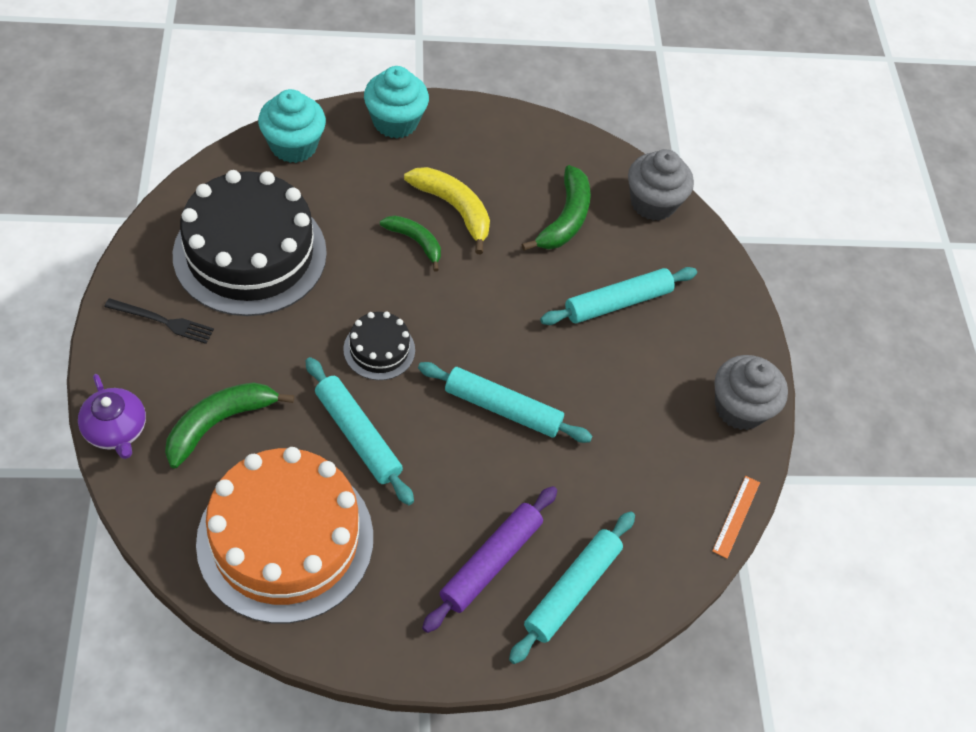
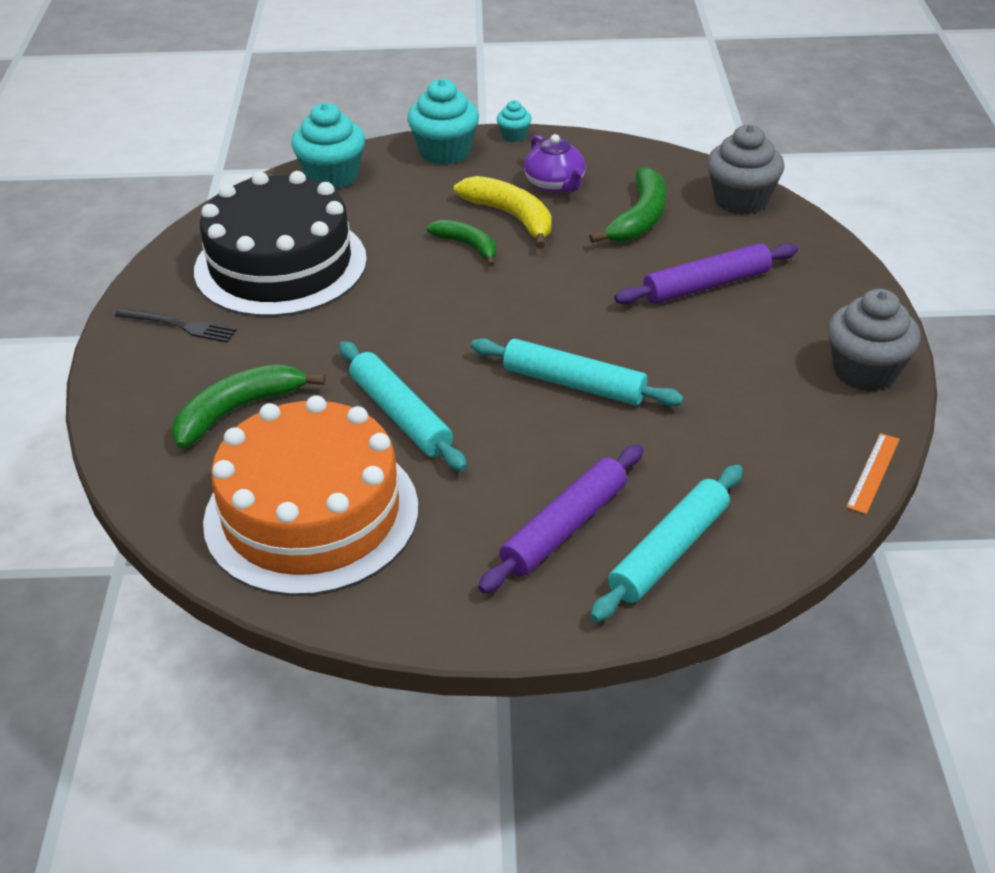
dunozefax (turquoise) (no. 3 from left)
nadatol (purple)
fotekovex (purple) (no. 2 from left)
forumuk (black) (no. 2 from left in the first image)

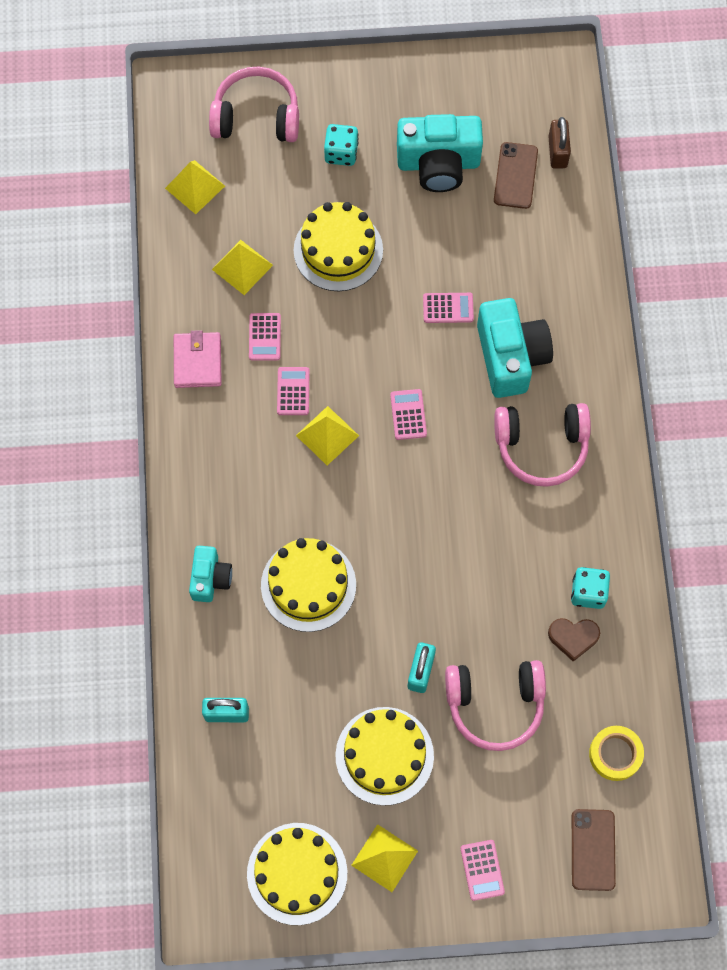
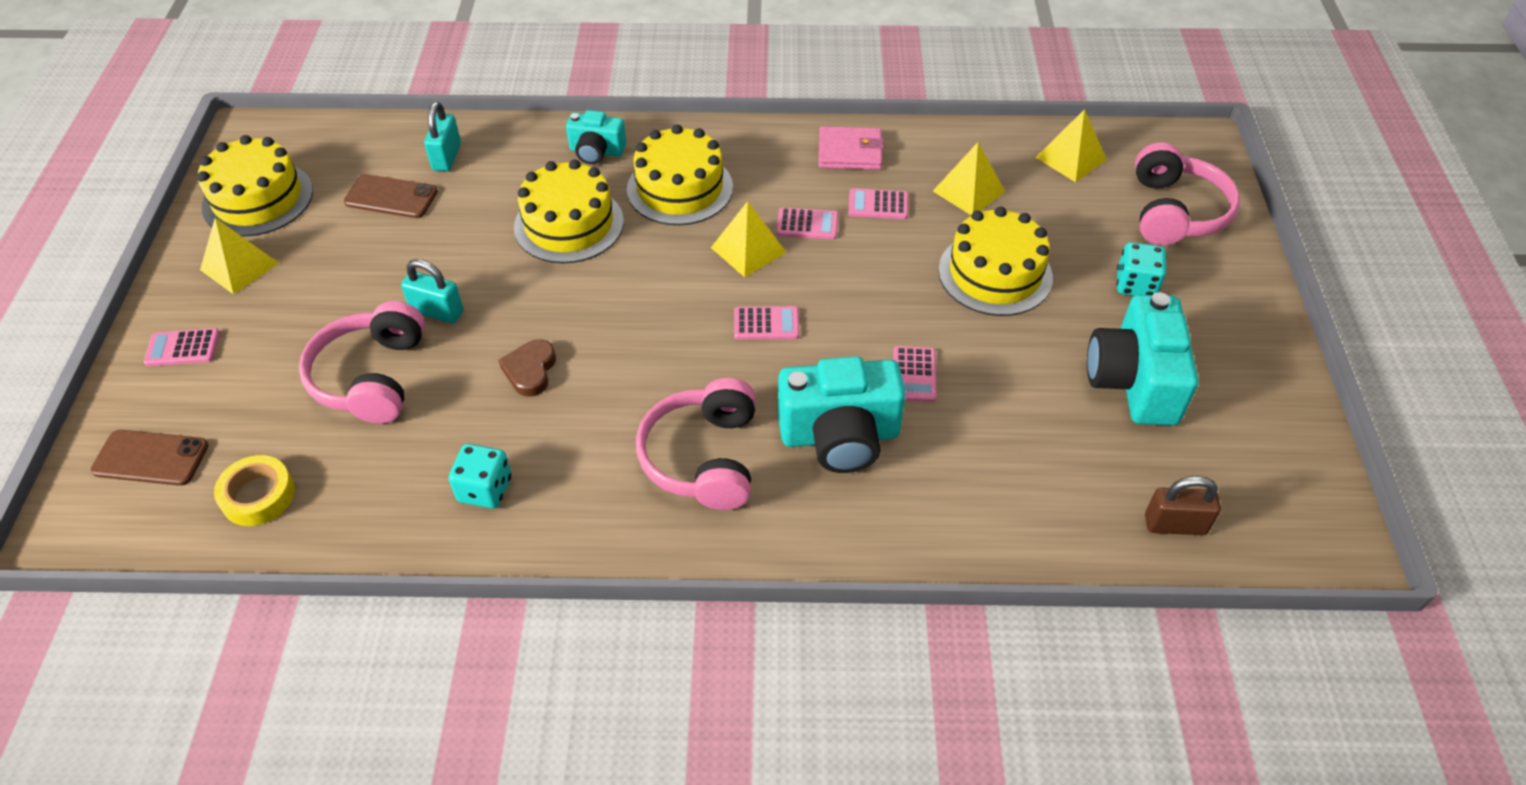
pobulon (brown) (no. 2 from left)
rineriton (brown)
forumuk (yellow) (no. 3 from left)

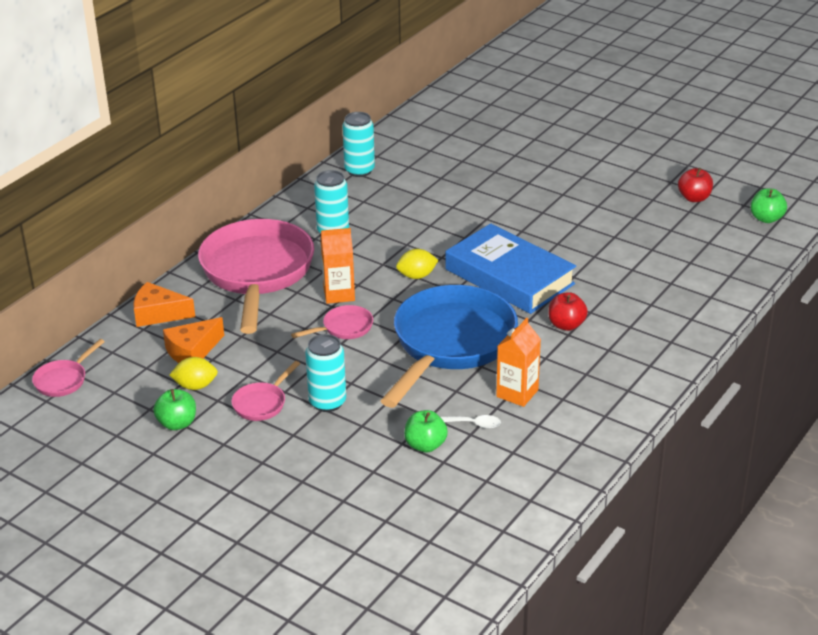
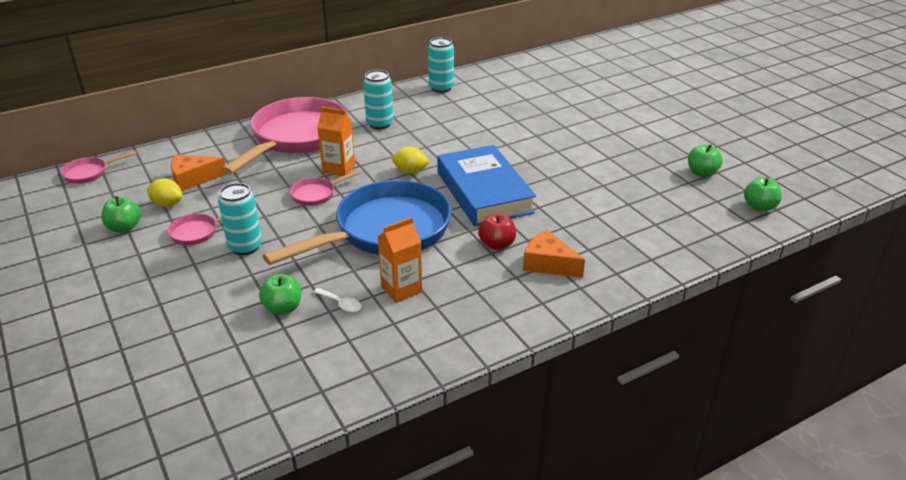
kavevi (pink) (no. 4 from left)
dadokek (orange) (no. 2 from left)
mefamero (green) (no. 3 from left)

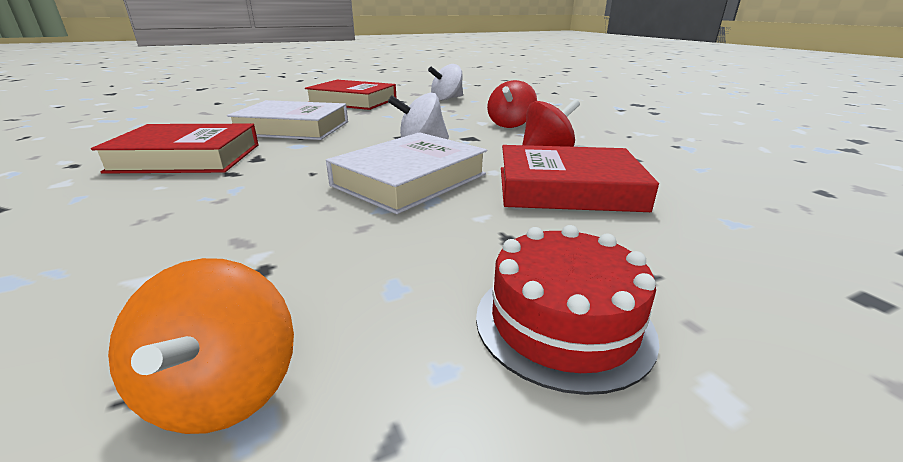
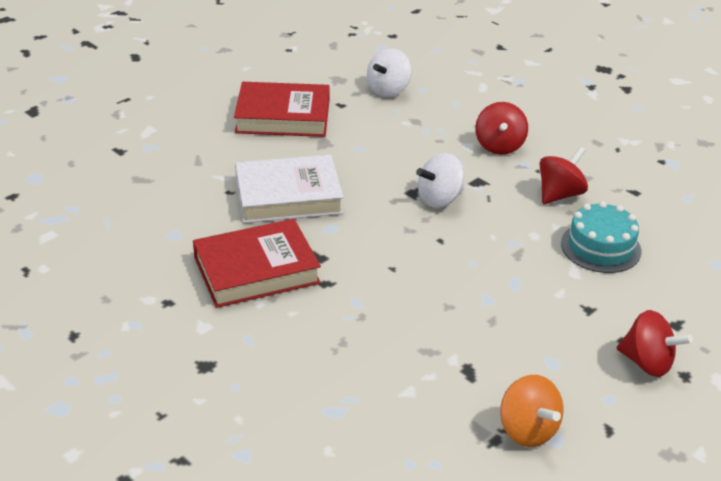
forumuk (turquoise)
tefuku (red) (no. 3 from left)
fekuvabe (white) (no. 2 from left in the first image)

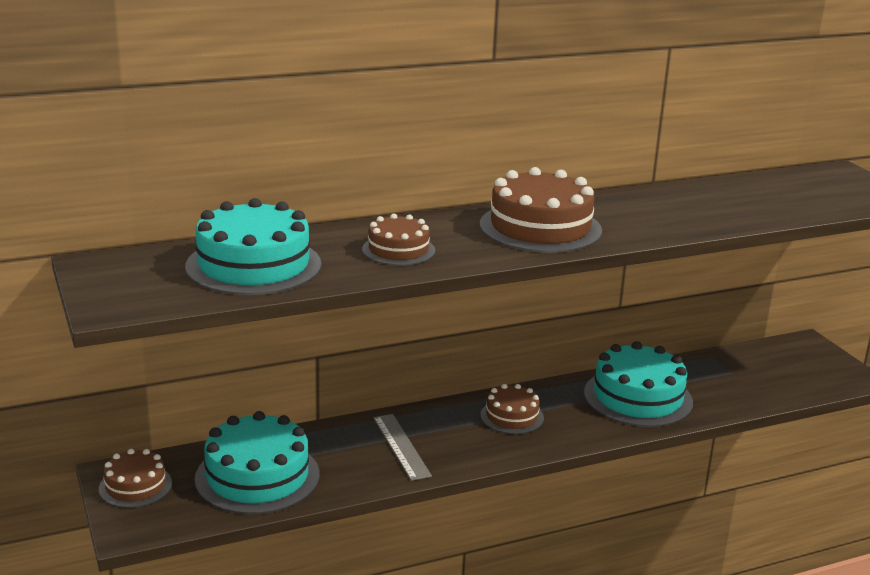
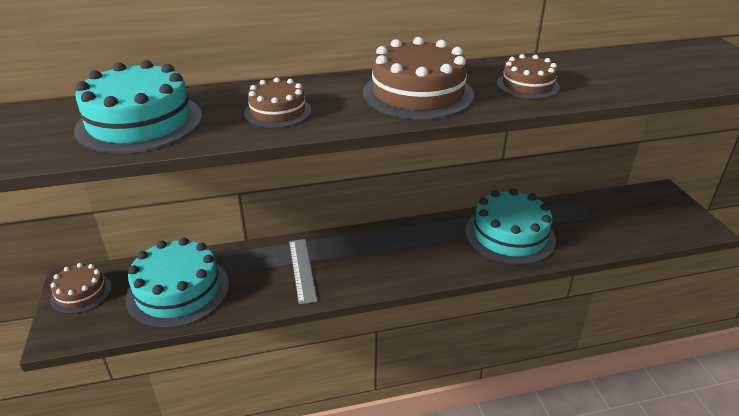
forumuk (brown) (no. 4 from left)

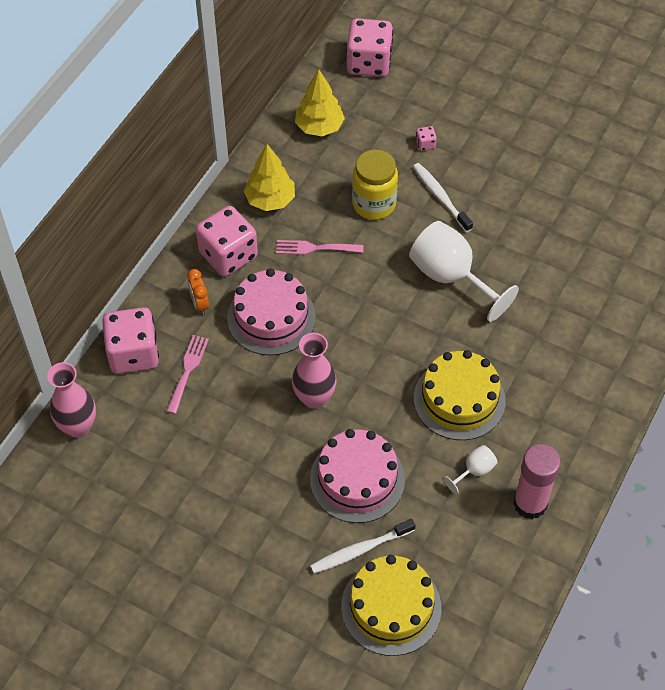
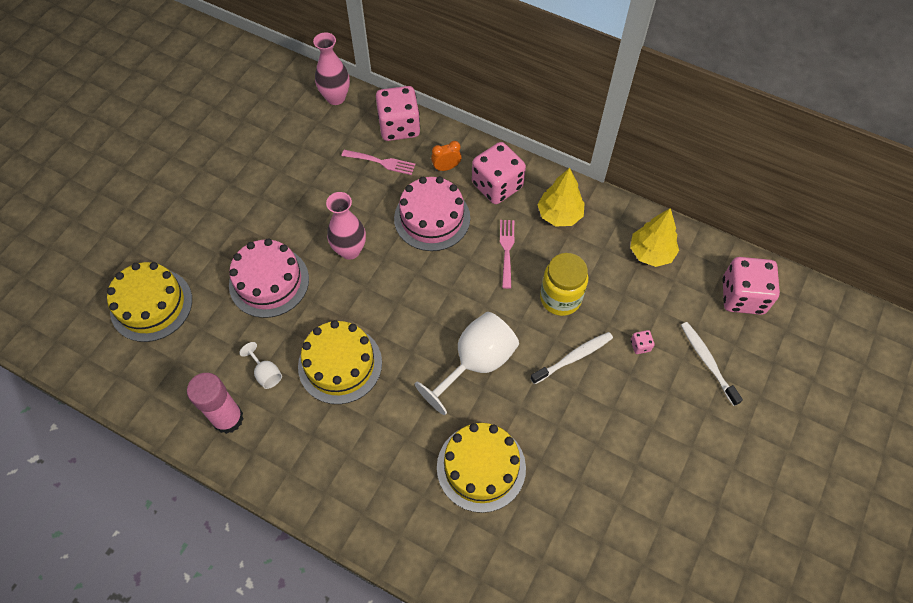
forumuk (yellow) (no. 3 from left)
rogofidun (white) (no. 2 from left)

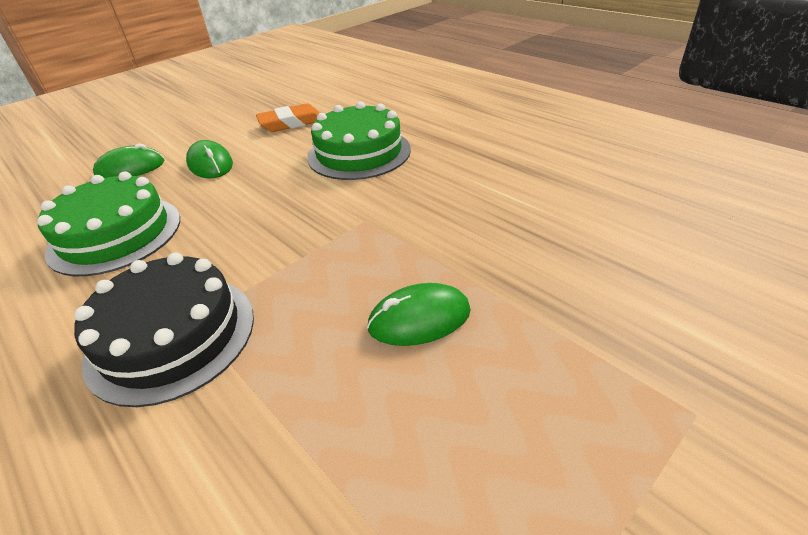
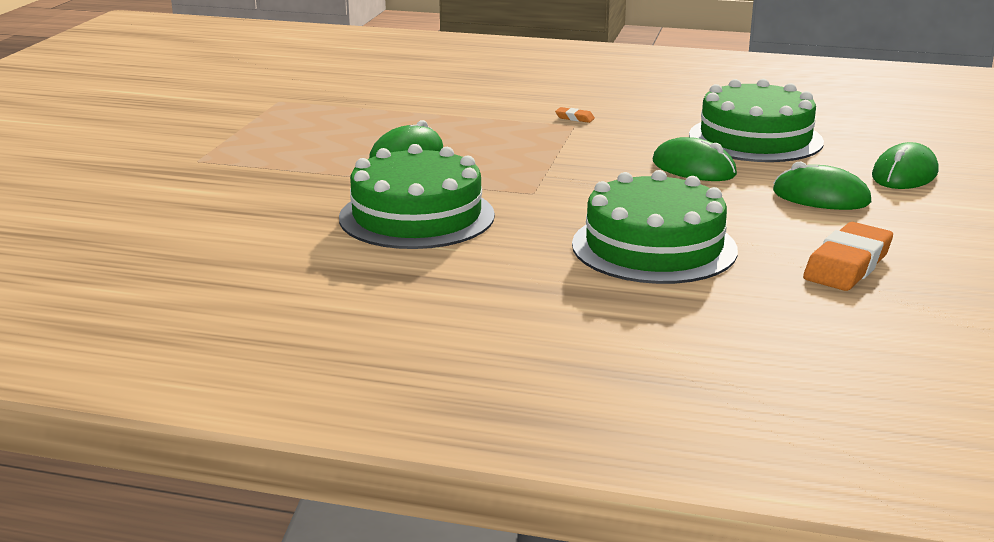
forumuk (green) (no. 1 from left)
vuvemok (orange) (no. 1 from left)
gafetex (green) (no. 2 from left)

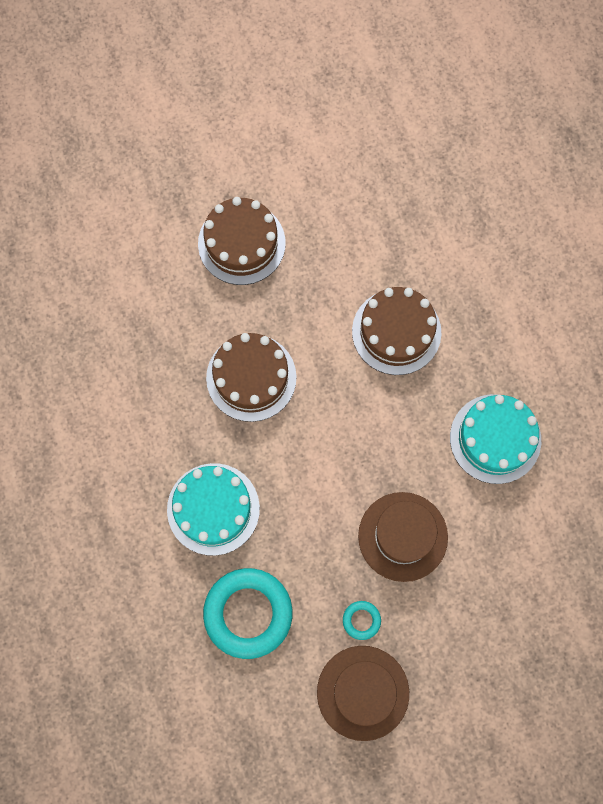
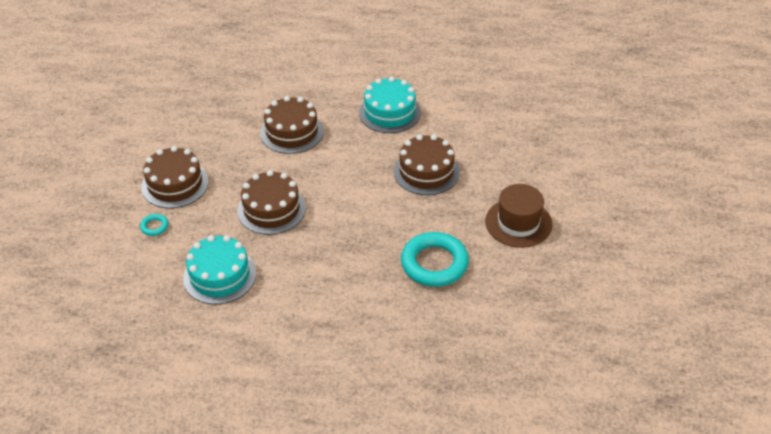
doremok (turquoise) (no. 1 from left)
forumuk (turquoise) (no. 1 from left)
forumuk (brown) (no. 4 from left)

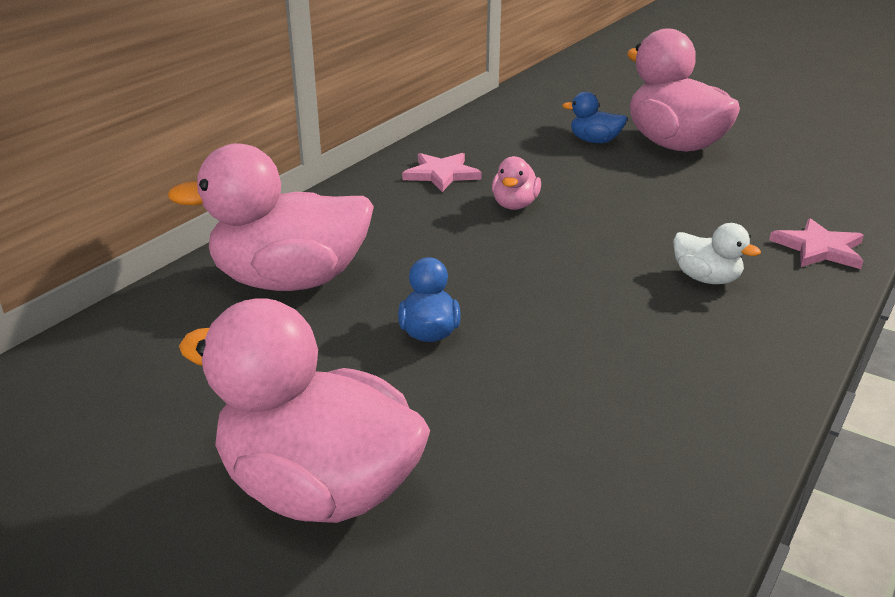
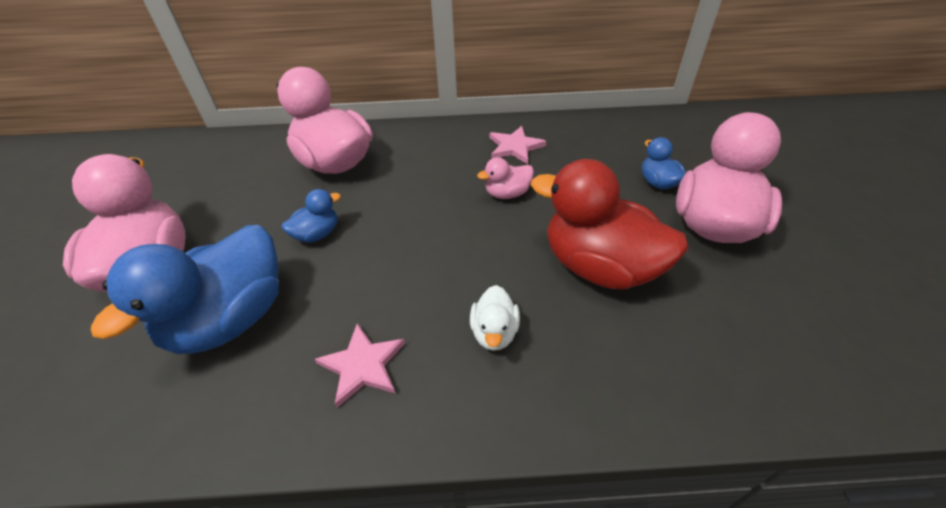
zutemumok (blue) (no. 1 from left)
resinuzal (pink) (no. 1 from left)
zutemumok (red)

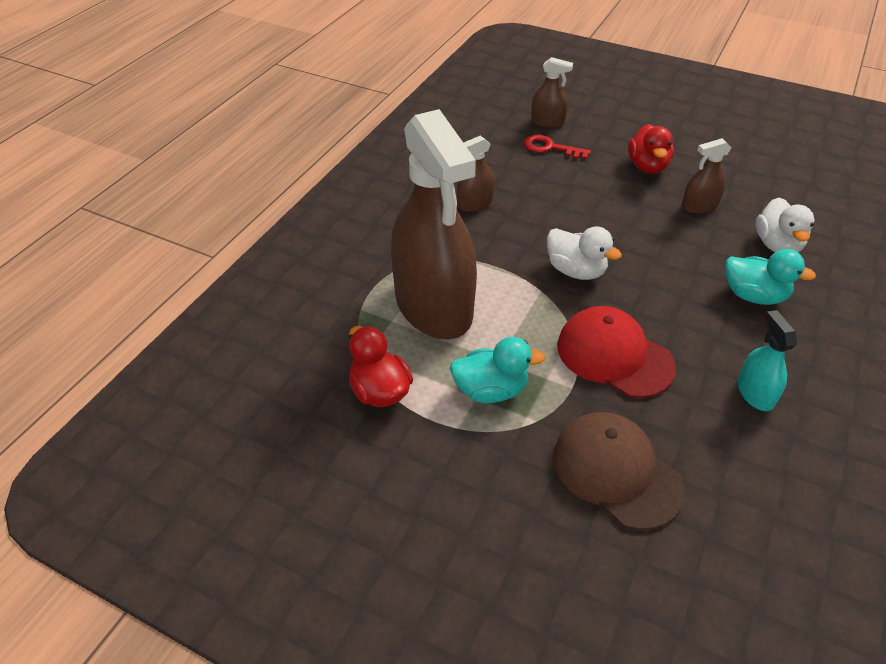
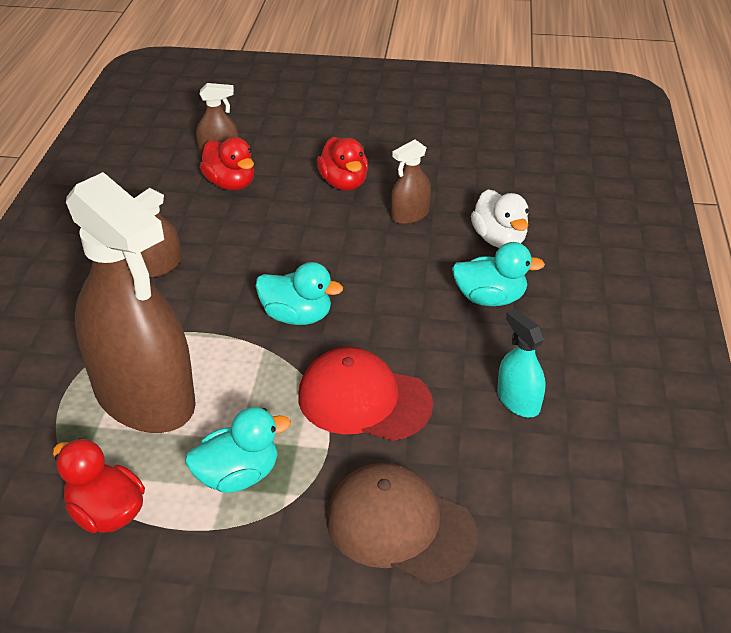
zutemumok (red) (no. 2 from left)
zutemumok (turquoise) (no. 2 from left)

